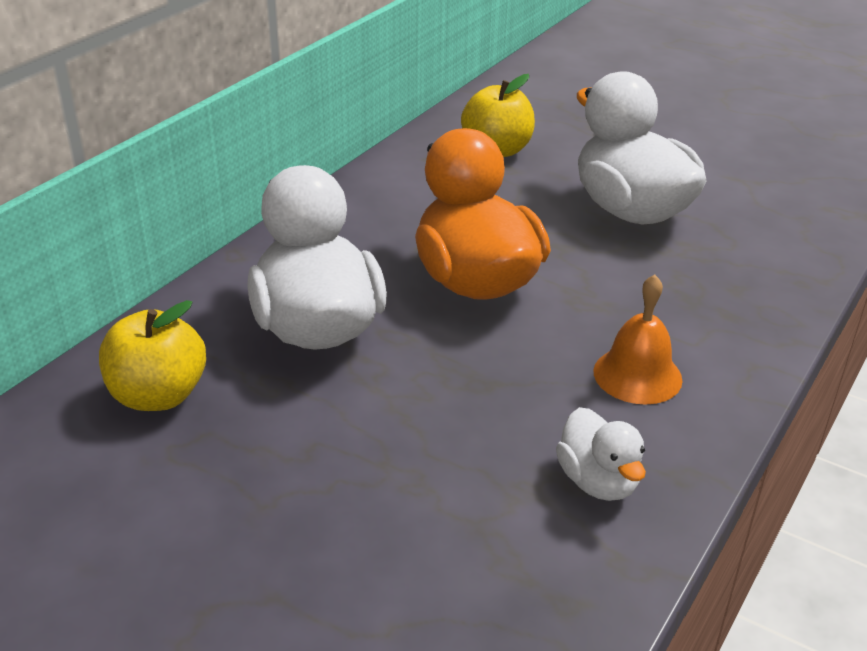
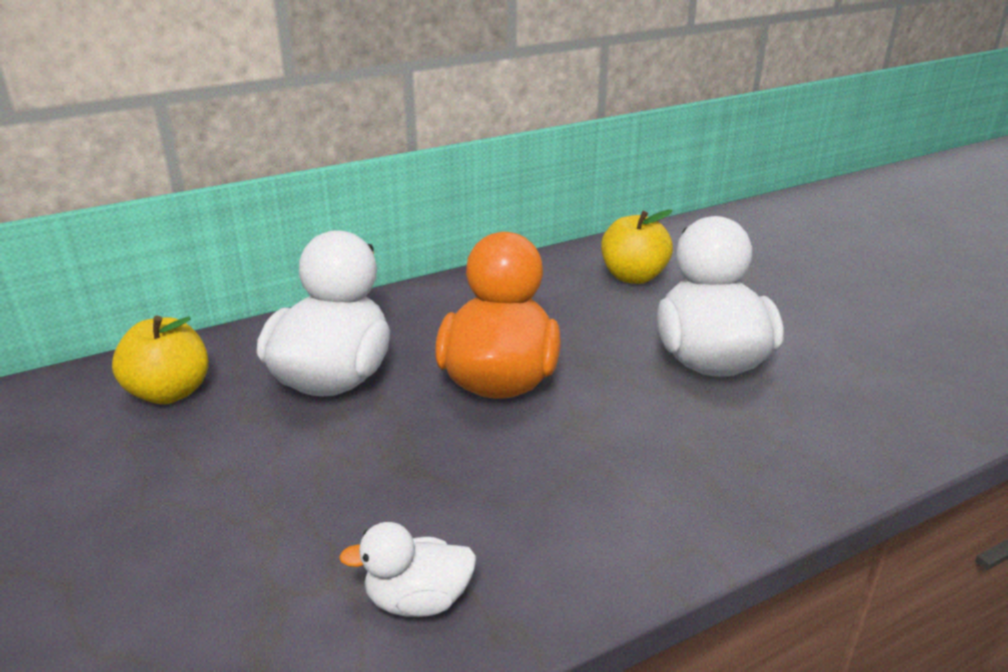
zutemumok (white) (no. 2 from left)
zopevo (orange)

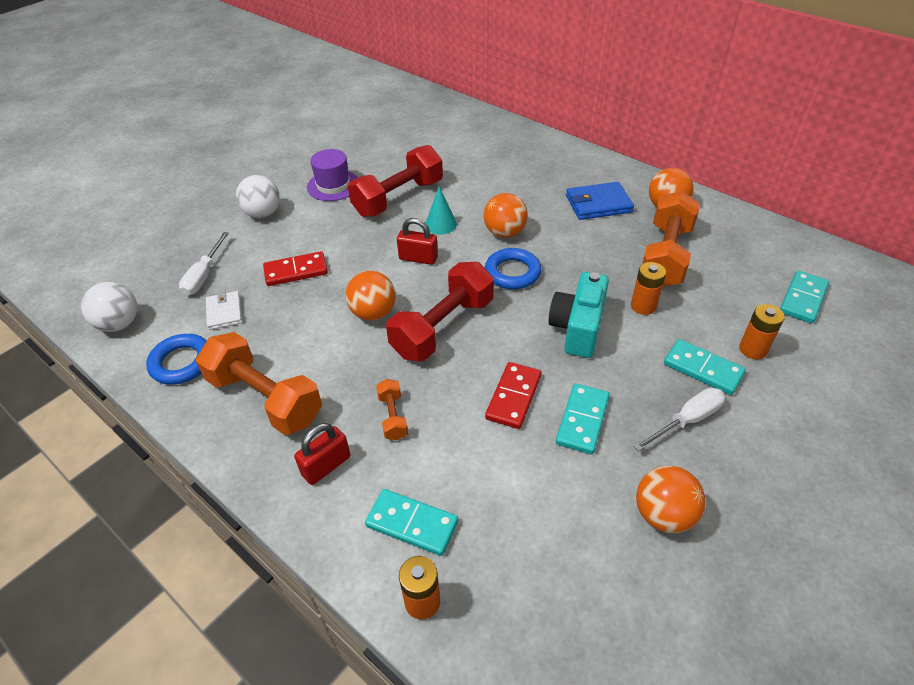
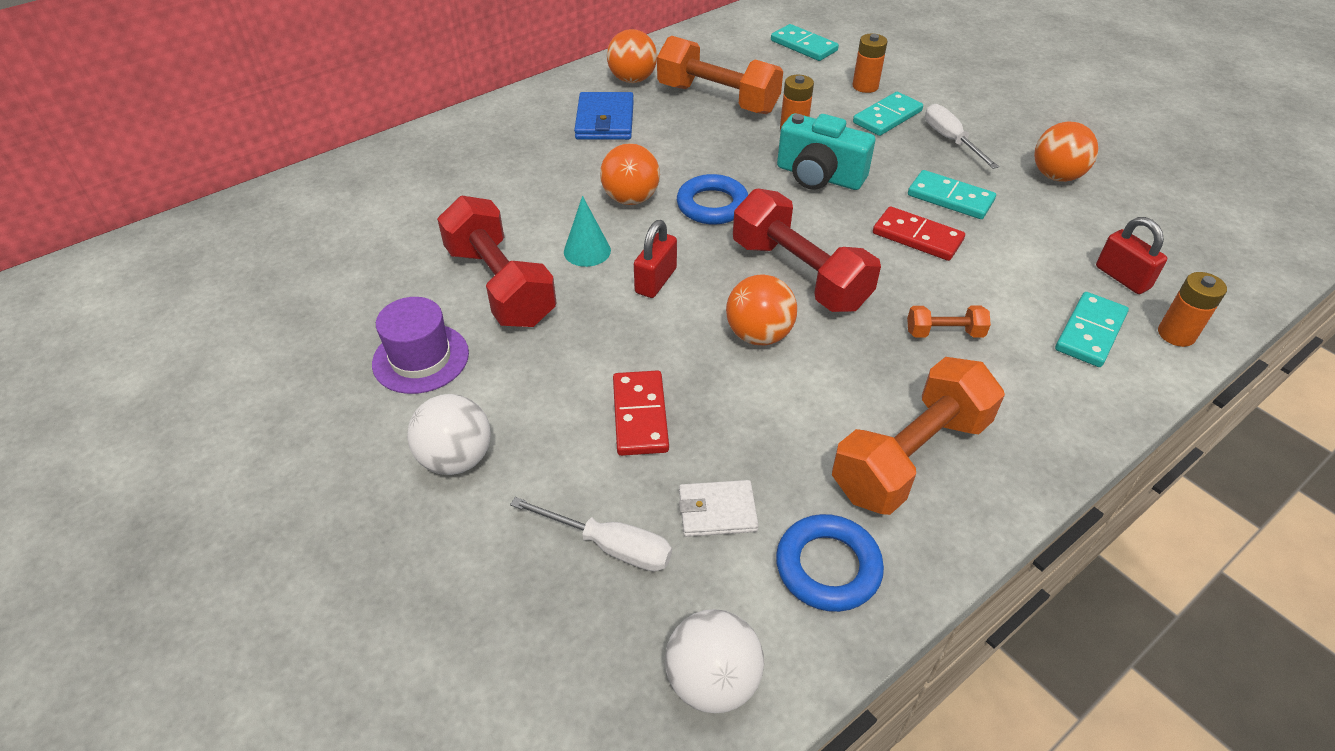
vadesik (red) (no. 2 from left)

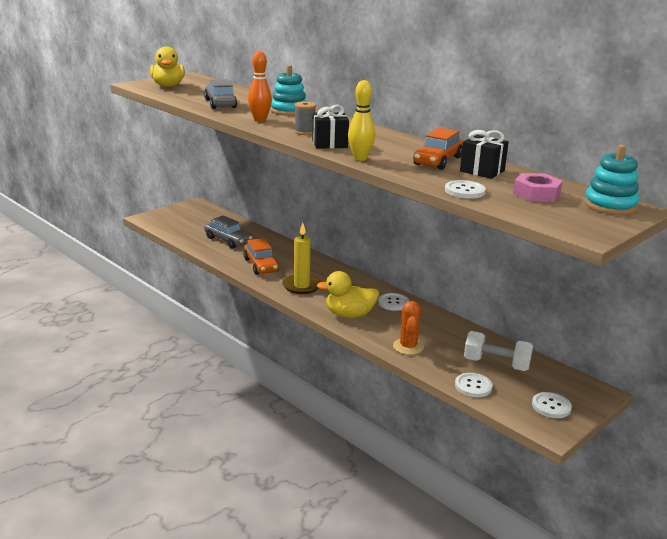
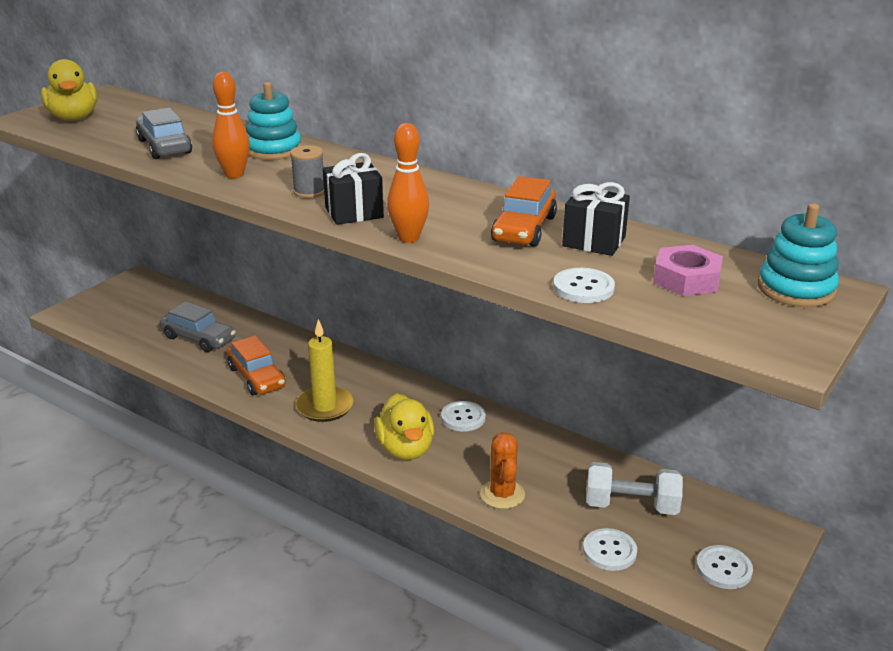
zutemumok (yellow) (no. 2 from left)
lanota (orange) (no. 2 from left)

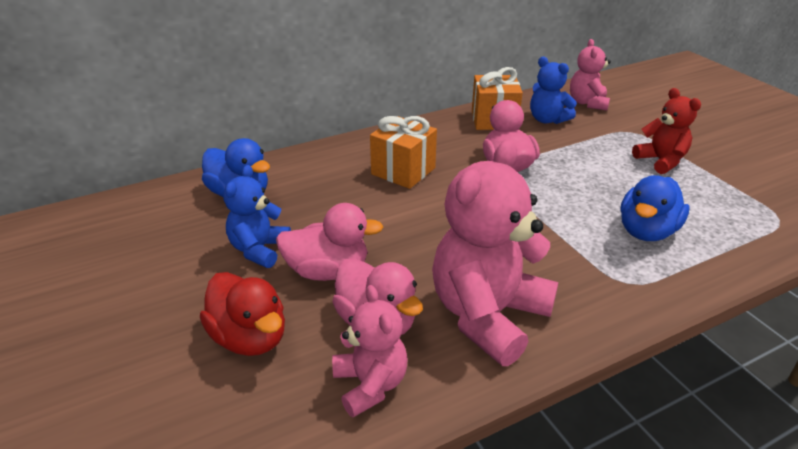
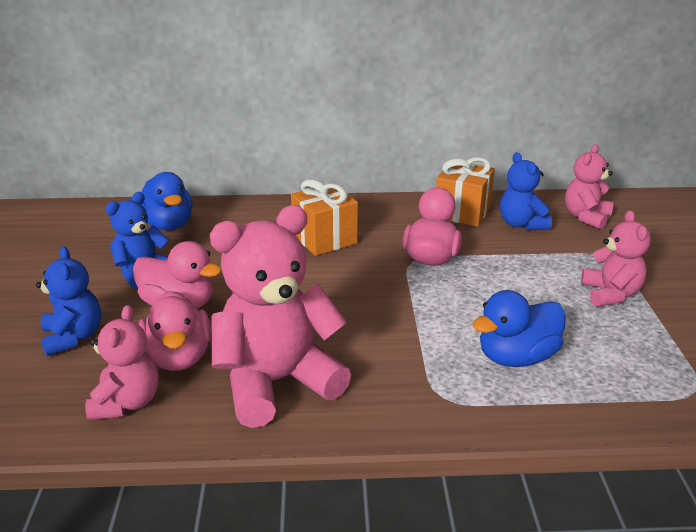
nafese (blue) (no. 1 from left)
nafese (pink) (no. 4 from left)

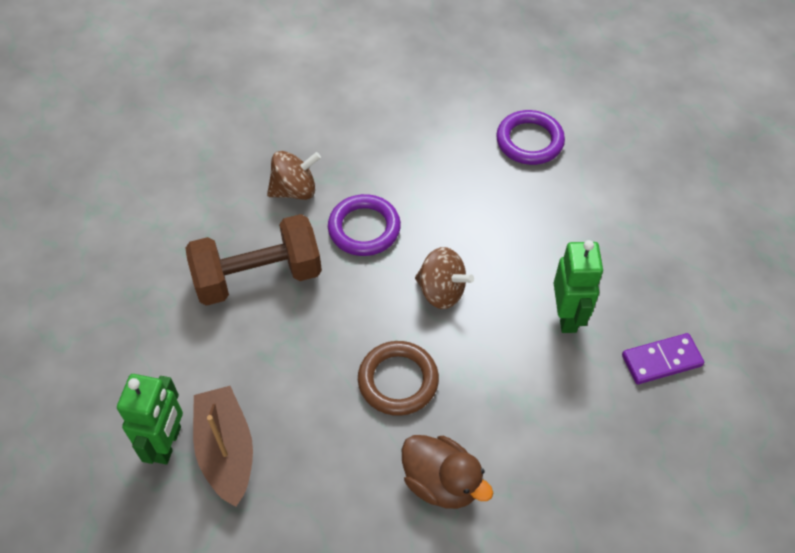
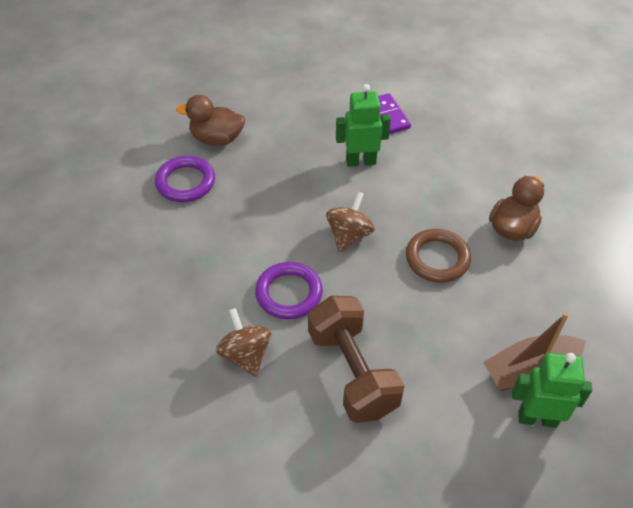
zutemumok (brown) (no. 1 from left)

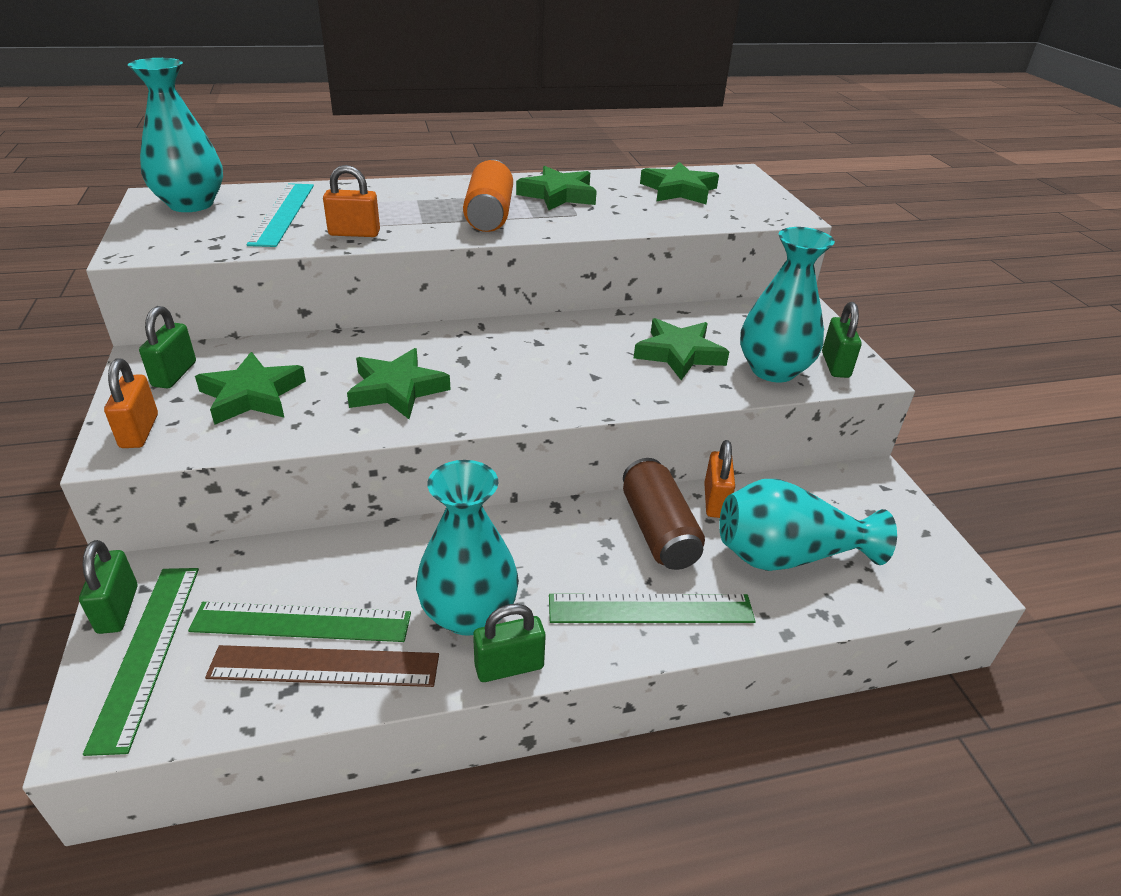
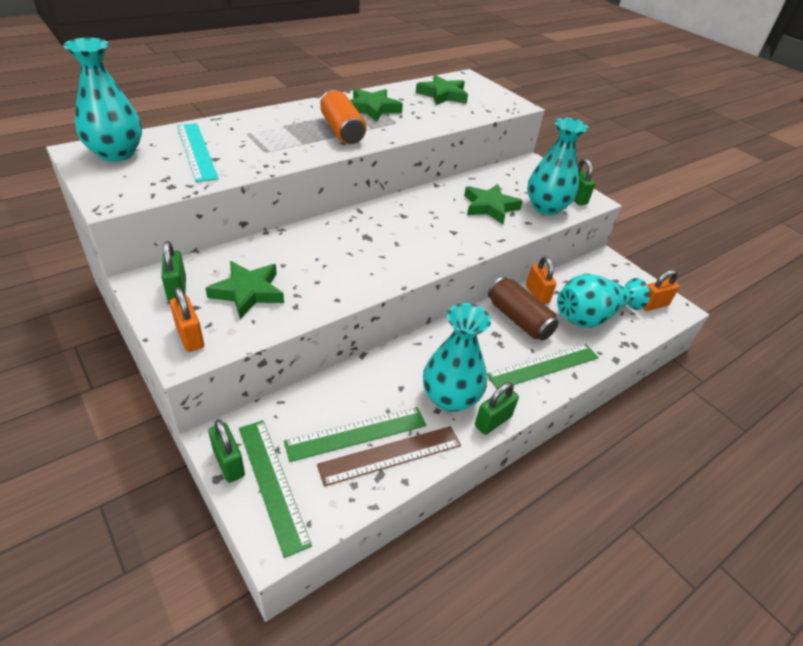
vadesik (orange) (no. 3 from left)
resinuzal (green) (no. 2 from left in the first image)

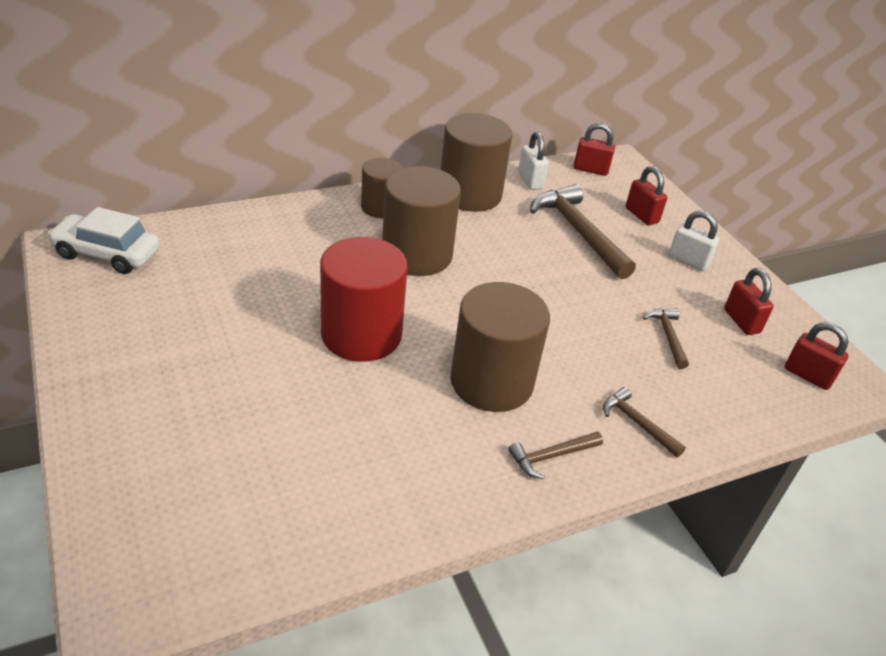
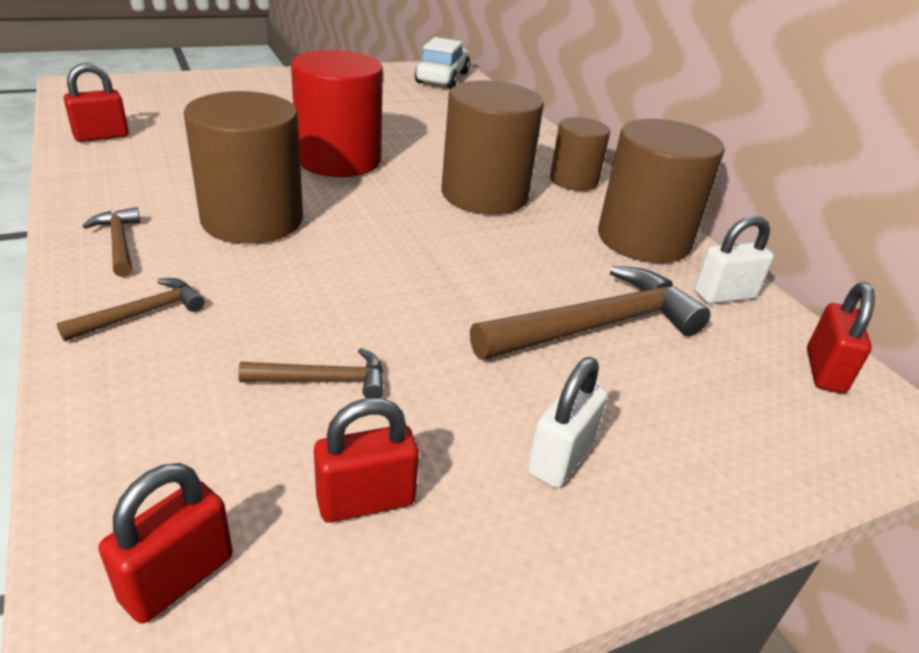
vadesik (red) (no. 1 from left)

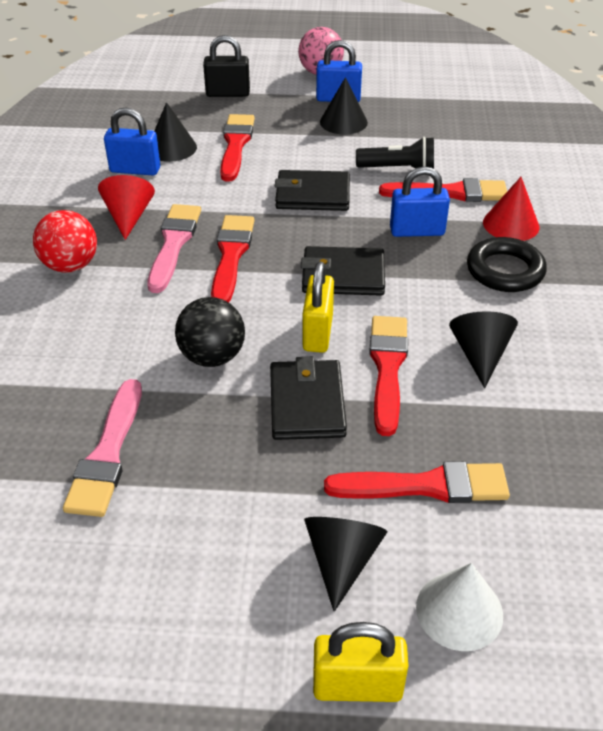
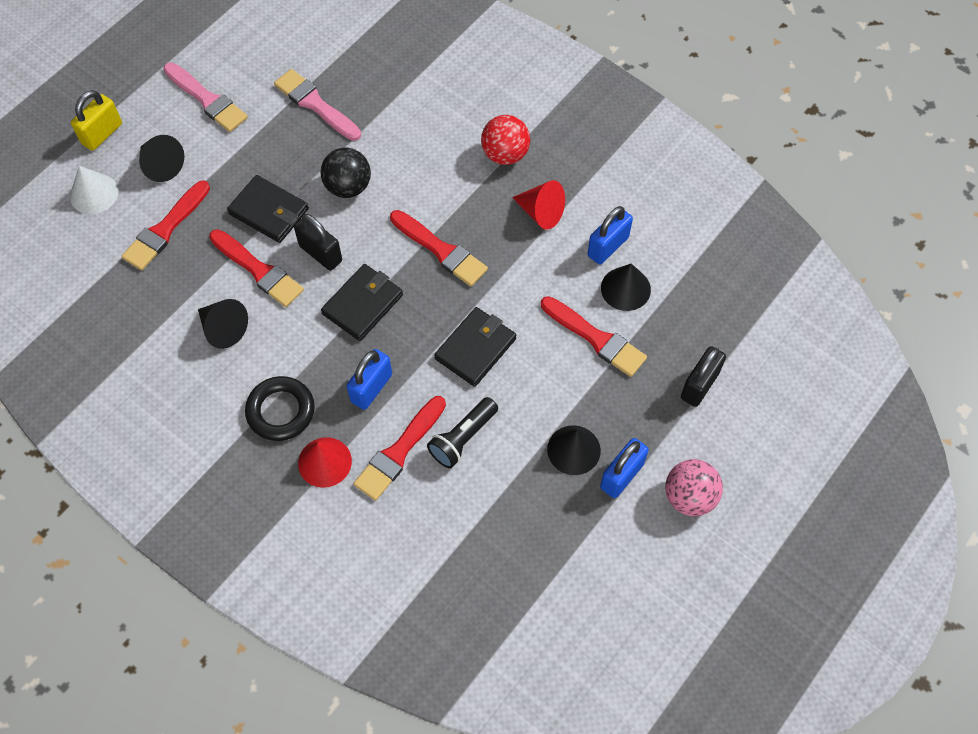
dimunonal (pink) (no. 1 from left)
vadesik (black) (no. 1 from left)

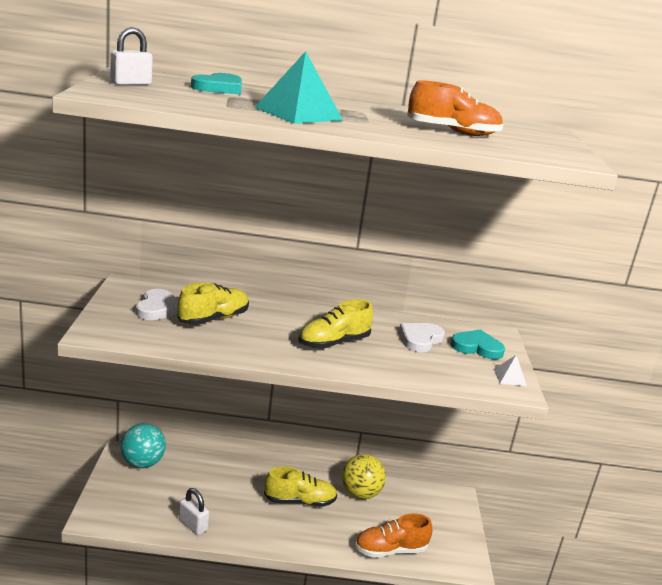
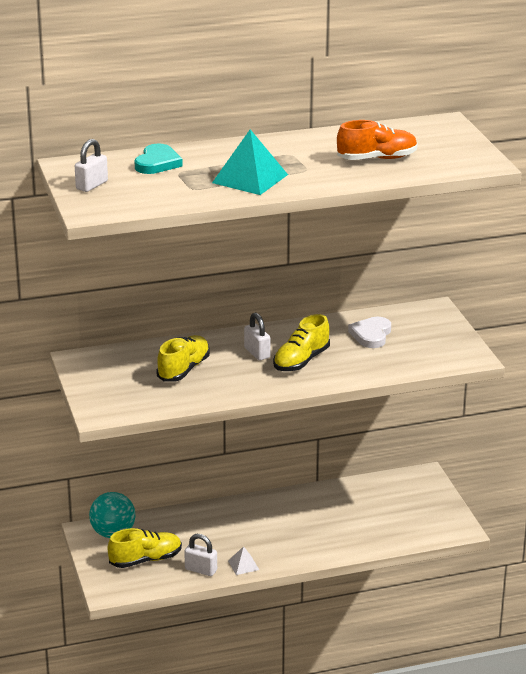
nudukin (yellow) (no. 1 from left)
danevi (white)
vadesik (white) (no. 3 from left)
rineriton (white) (no. 1 from left in the first image)
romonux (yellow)
nudukin (orange) (no. 1 from left in the first image)
rineriton (turquoise) (no. 2 from left in the first image)

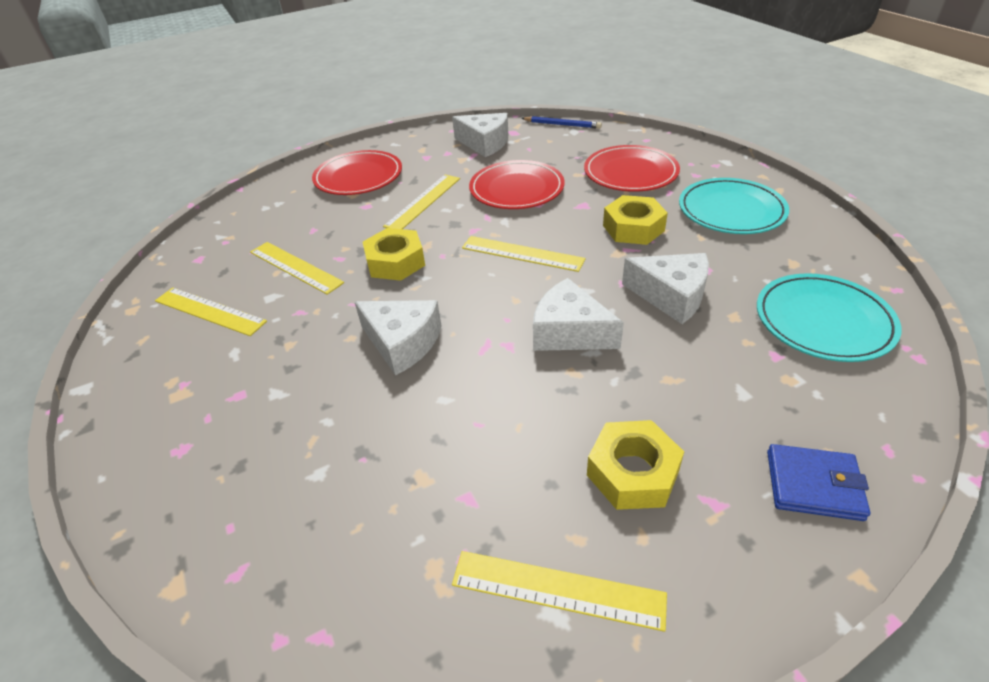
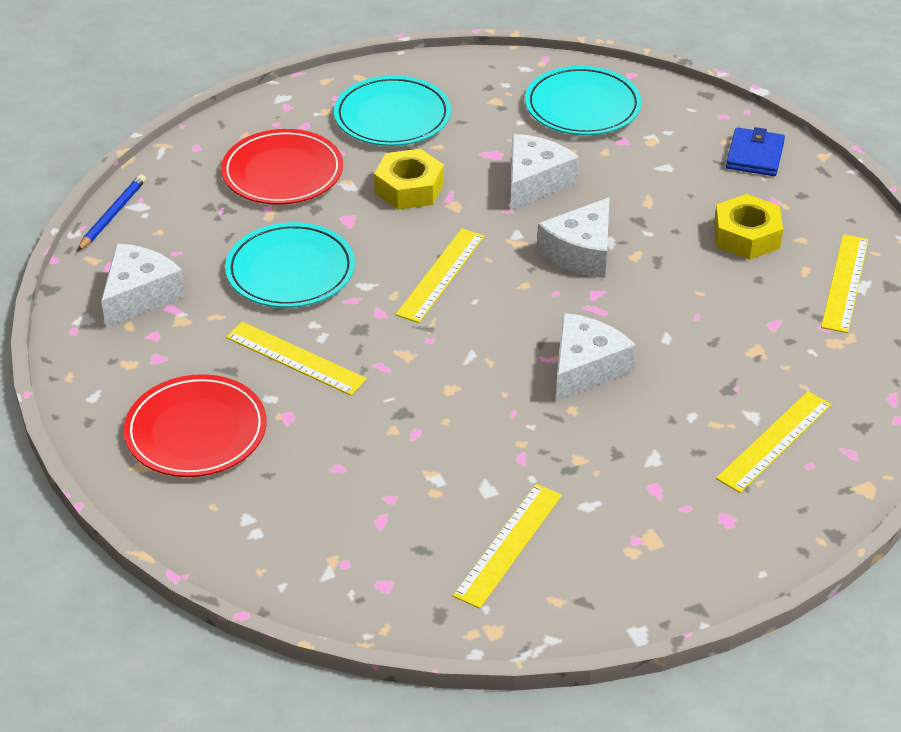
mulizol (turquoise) (no. 1 from left)
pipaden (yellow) (no. 4 from left)
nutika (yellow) (no. 1 from left in the first image)

